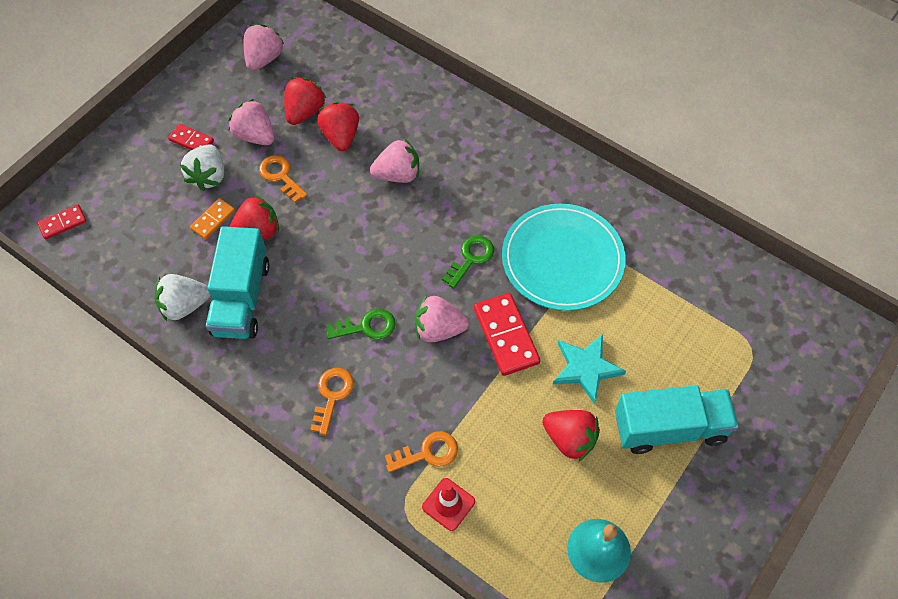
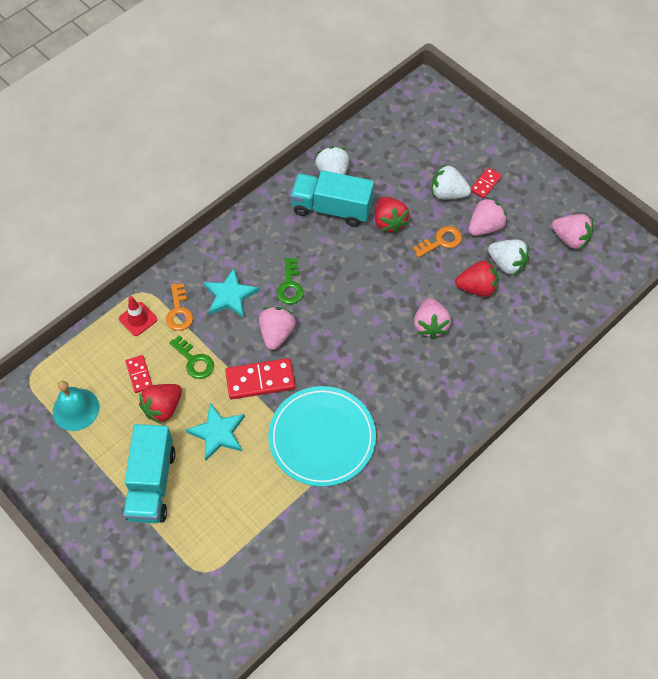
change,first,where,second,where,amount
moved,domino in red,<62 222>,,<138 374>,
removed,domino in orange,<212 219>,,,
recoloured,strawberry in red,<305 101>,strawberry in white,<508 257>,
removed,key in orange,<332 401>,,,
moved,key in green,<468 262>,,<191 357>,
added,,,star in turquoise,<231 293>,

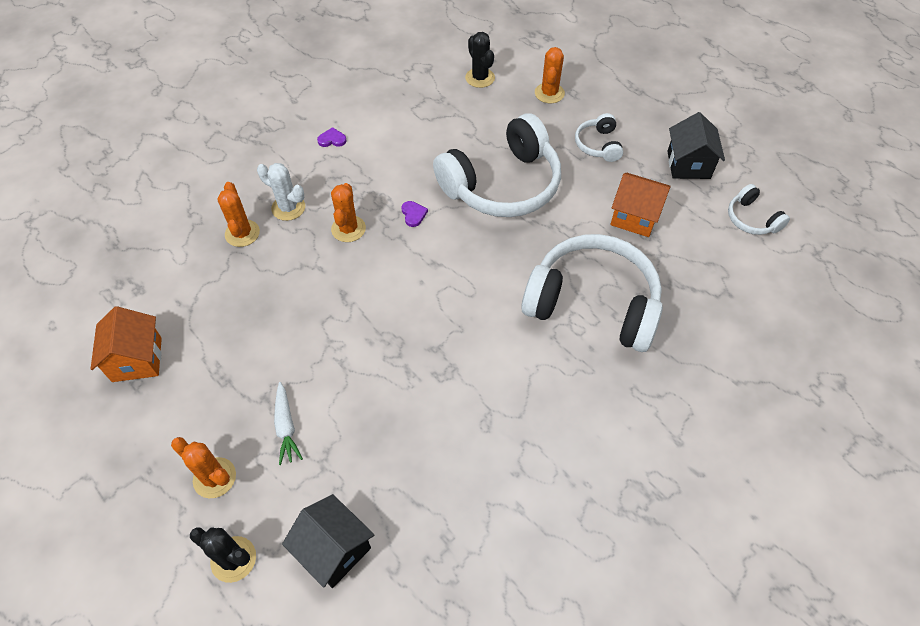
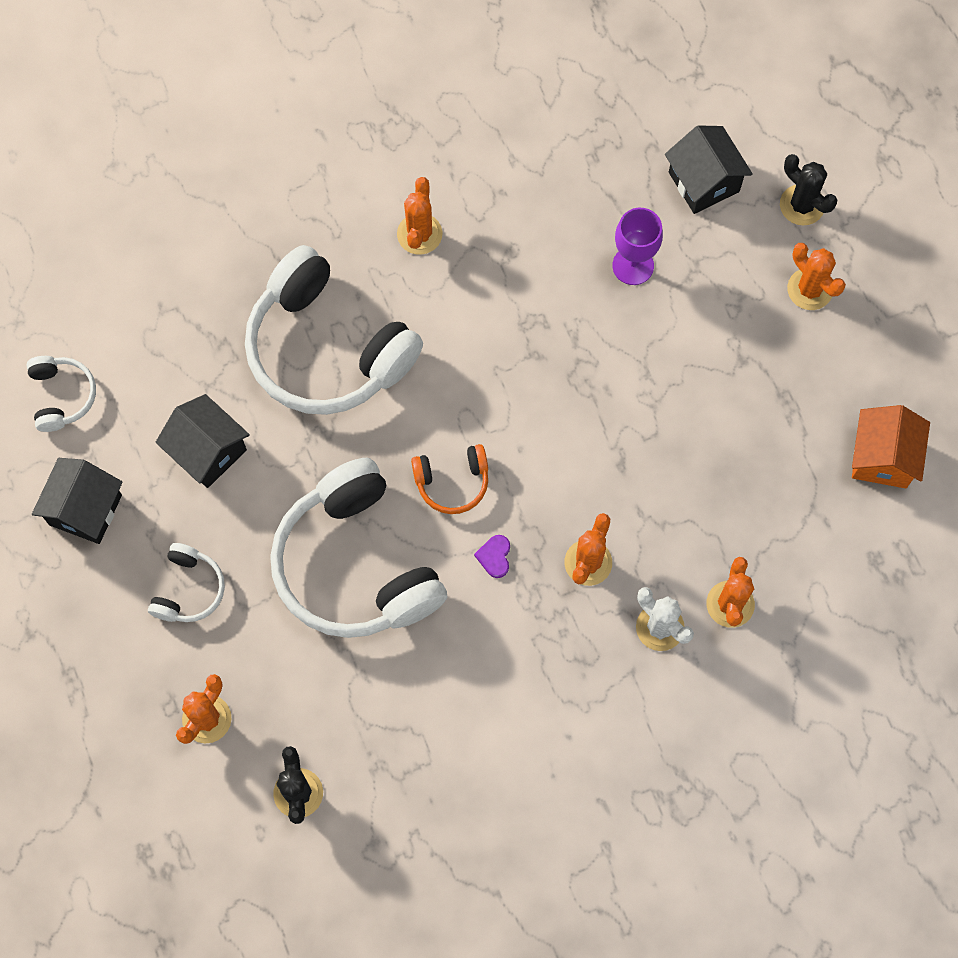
change,first,where,second,where,amount
removed,carrot in white,<288 423>,,,
removed,heart in purple,<332 137>,,,
turned,headphones in white,<497 165>,,<358 548>,105 degrees counterclockwise
recoloured,house in orange,<640 205>,house in black,<202 441>,
added,,,cactus in orange,<419 216>,
added,,,headphones in orange,<449 479>,
added,,,goblet in purple,<637 246>,

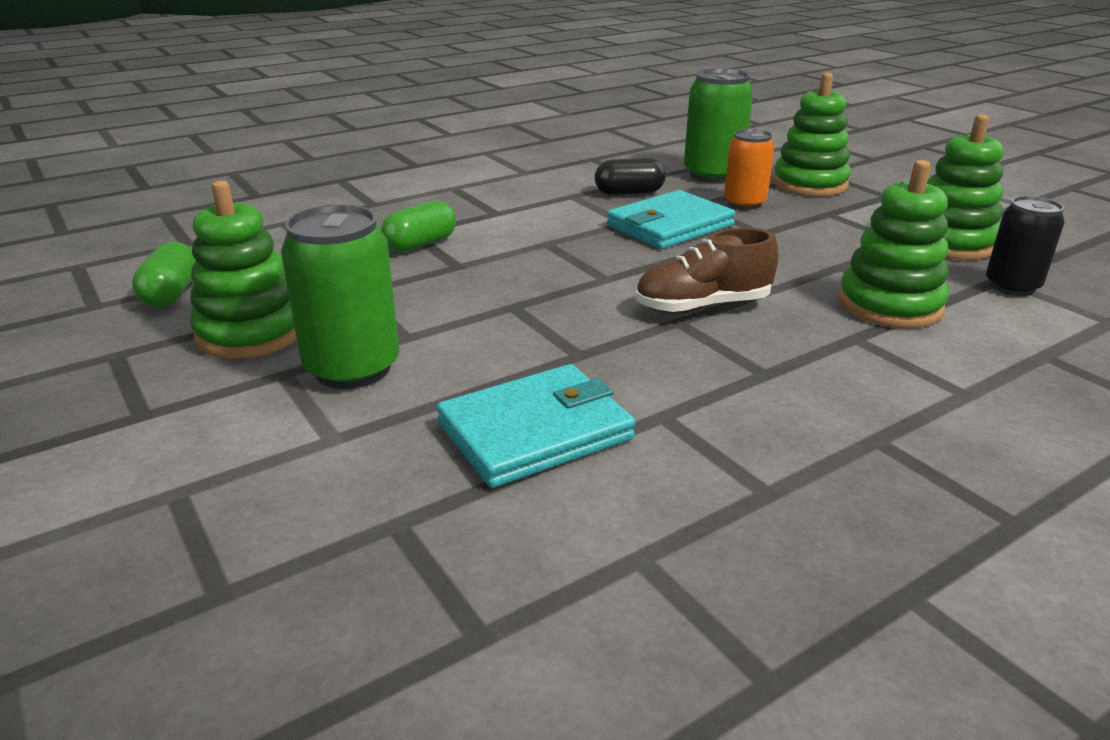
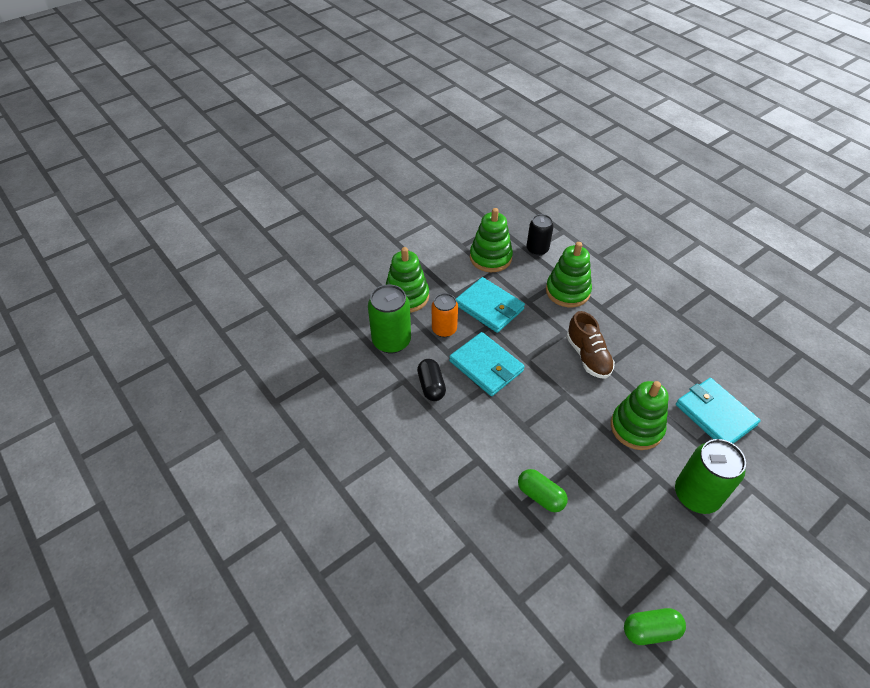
change,first,where,second,where,amount
moved,stacking toy in green,<243 269>,,<640 415>,
added,,,wallet in turquoise,<490 305>,

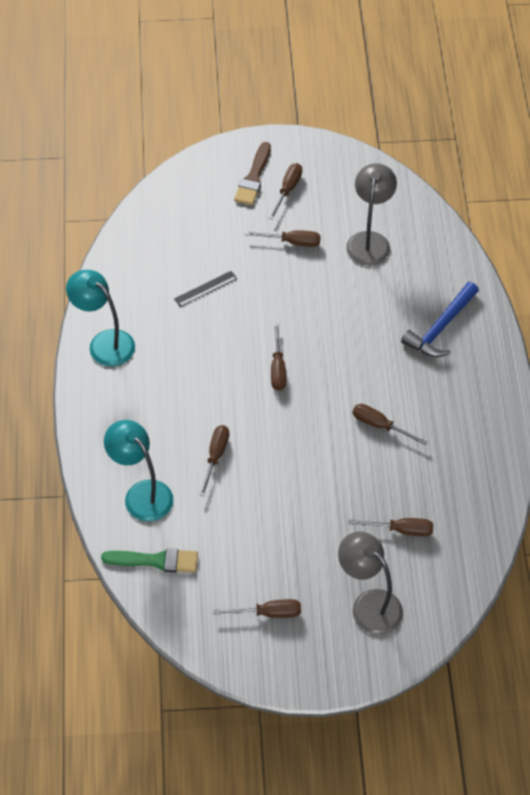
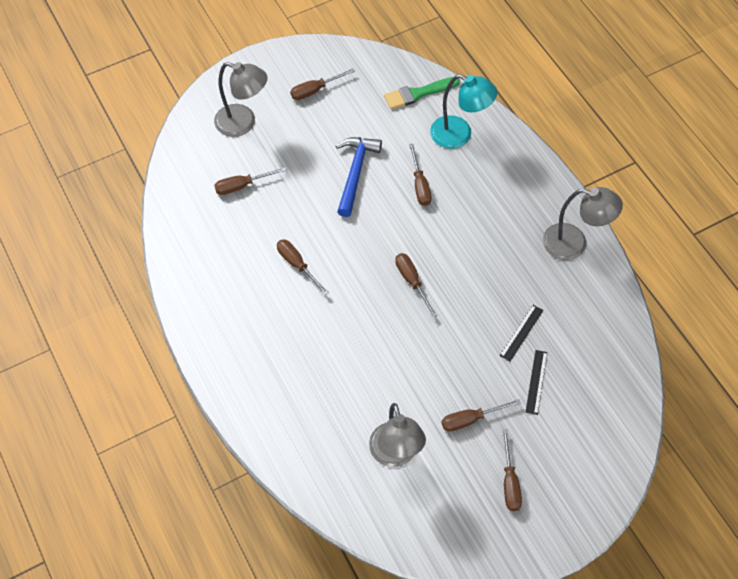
change,first,where,second,where,amount
recoloured,lamp in turquoise,<100 318>,lamp in grey,<583 223>,
removed,brush in brown,<252 173>,,,
turned,screwdriver in brown,<390 424>,,<303 267>,135 degrees counterclockwise
moved,hammer in blue,<440 319>,,<359 177>,
added,,,ruler in black,<536 382>,

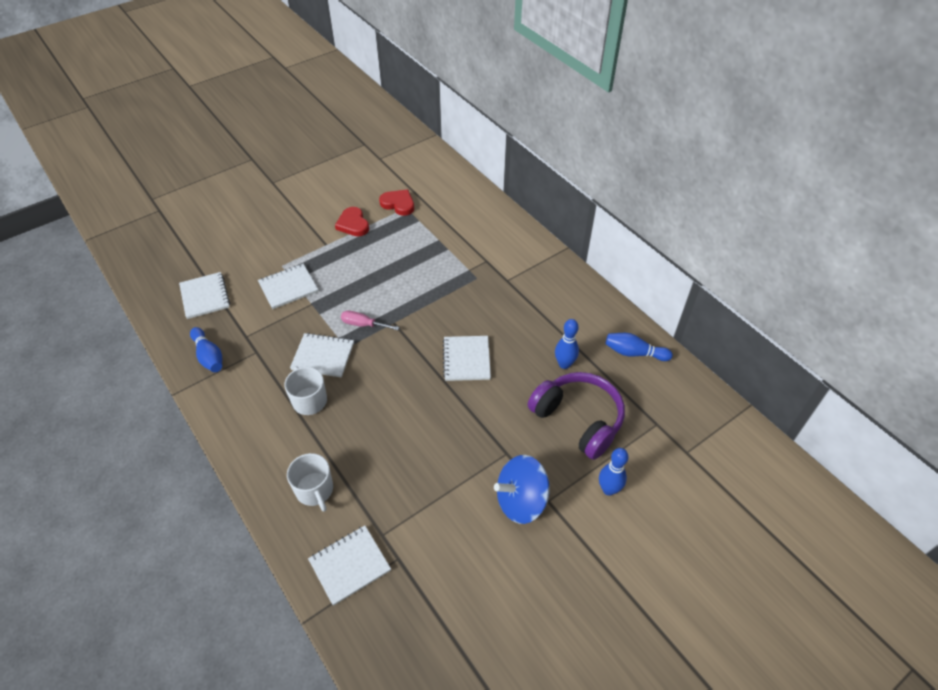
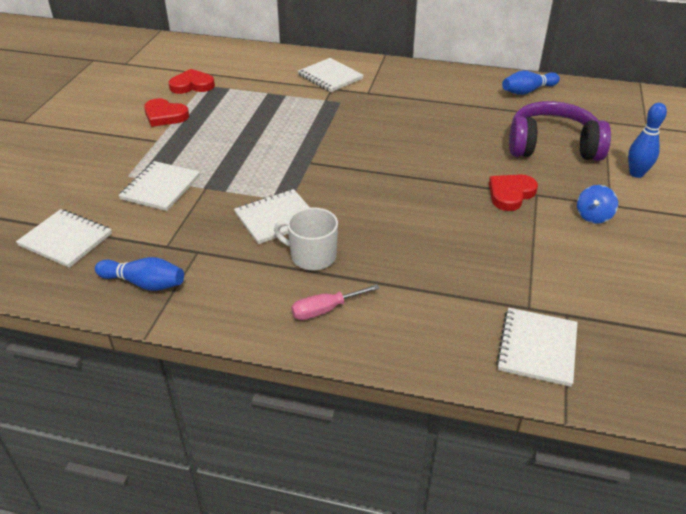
change,first,where,second,where,amount
removed,mug in white,<310 482>,,,
moved,screwdriver in pink,<370 320>,,<335 302>,
moved,notebook in white,<467 358>,,<331 75>,
resized,spinning top in blue,<522 489>,,<597 204>,x0.53
removed,bowling pin in blue,<567 344>,,,
added,,,heart in red,<513 192>,

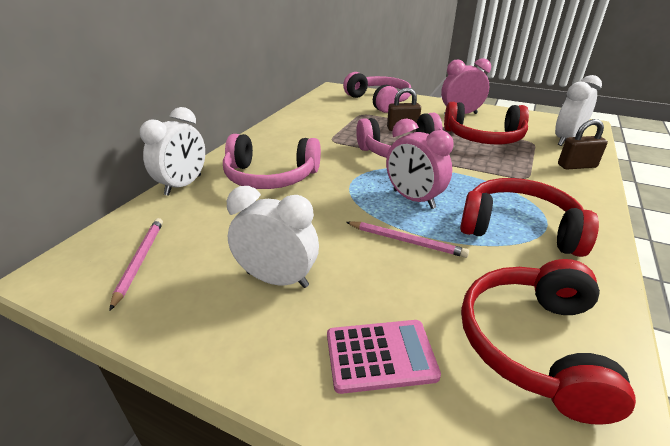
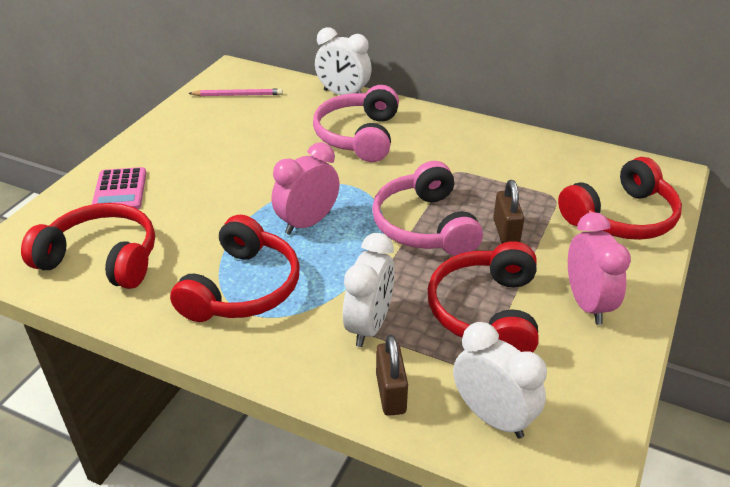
change,first,where,second,where,amount
moved,clock in white,<273 237>,,<369 290>,
recoloured,headphones in pink,<377 92>,headphones in red,<620 198>,
removed,pencil in pink,<407 239>,,,

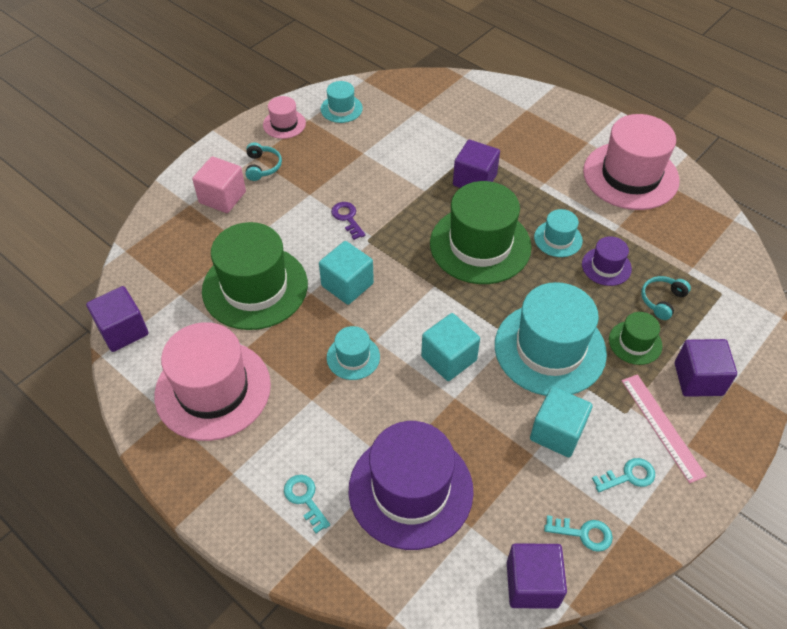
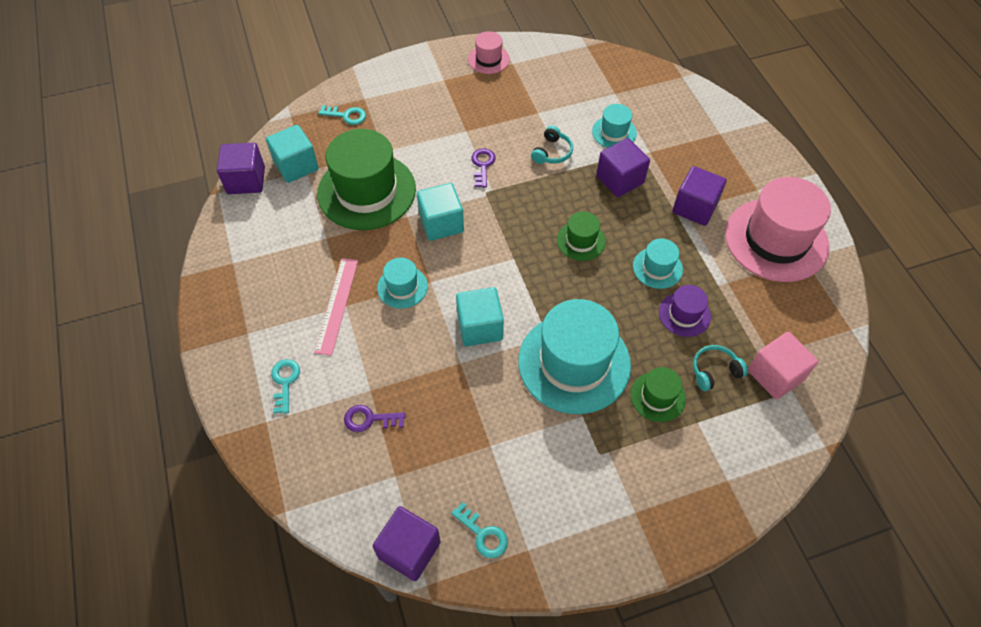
change,first,where,second,where,amount
removed,hat in pink,<212 381>,,,
moved,cube in pink,<219 184>,,<783 366>,
moved,headphones in turquoise,<264 161>,,<552 145>,
moved,hat in turquoise,<342 102>,,<614 126>,
replaced,hat in purple,<411 485>,key in purple,<375 418>,
resized,hat in green,<481 232>,,<581 236>,x0.48
moved,cube in turquoise,<561 422>,,<292 154>,
moved,key in turquoise,<623 475>,,<342 115>,
moved,ruler in pink,<664 428>,,<336 307>,
moved,cube in purple,<706 368>,,<700 196>,

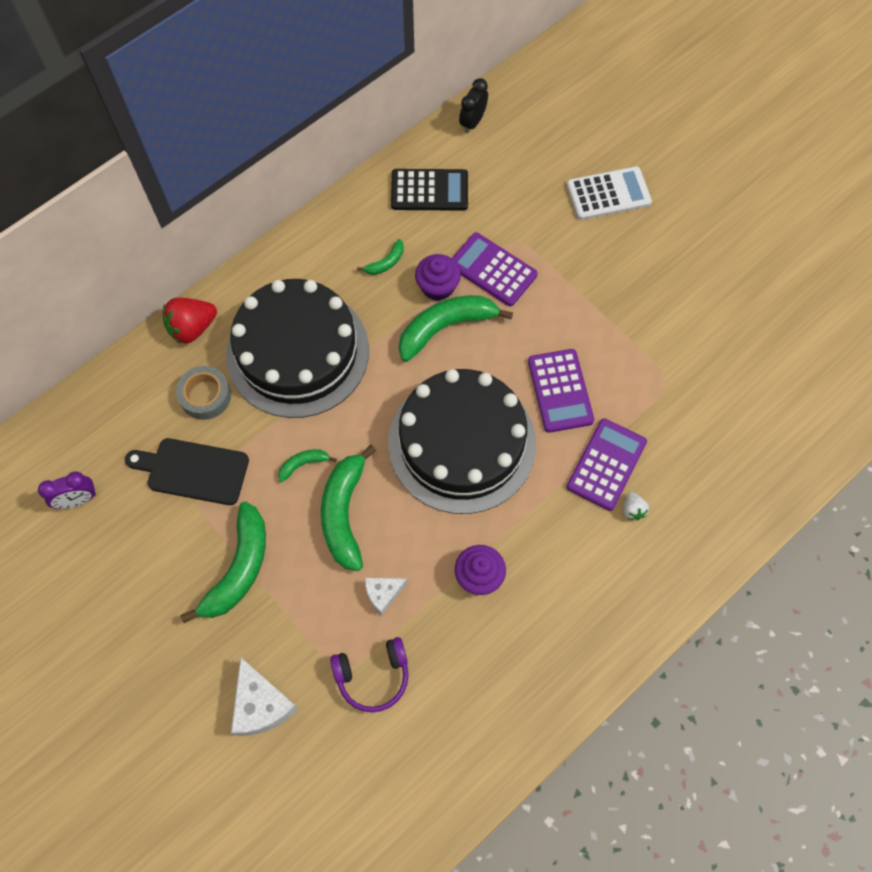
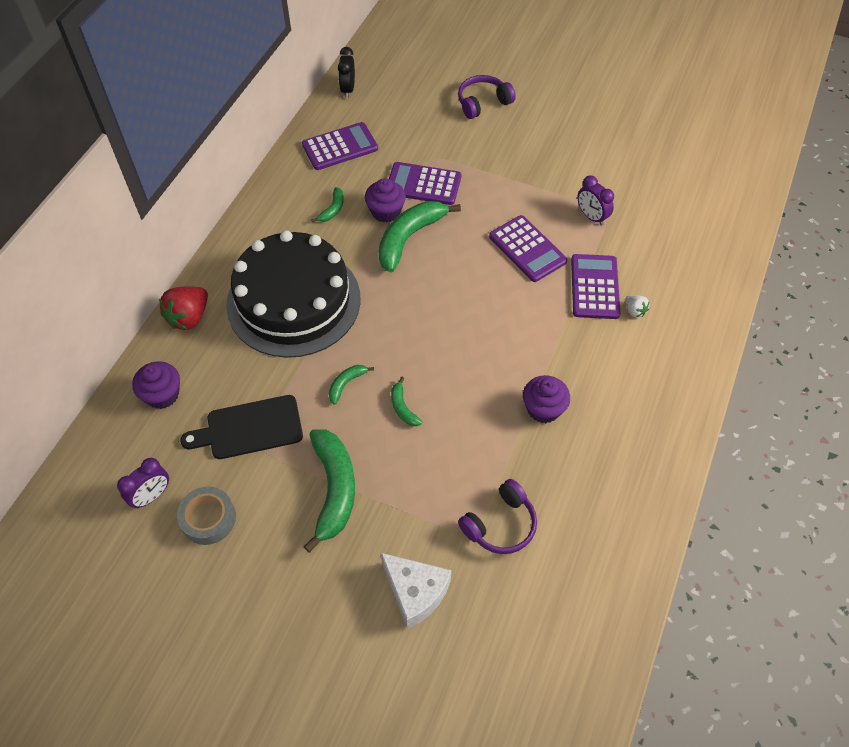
change,first,where,second,where,amount
moved,tape in grey,<203 393>,,<206 515>,
resized,banana in green,<348 508>,,<406 401>,x0.47
removed,cheese in white,<386 596>,,,
removed,cake in black,<462 441>,,,
recoloured,calculator in black,<429 190>,calculator in purple,<340 146>,
replaced,calculator in white,<609 193>,headphones in purple,<487 97>,
added,,,cupcake in purple,<156 385>,
added,,,clock in purple,<596 200>,

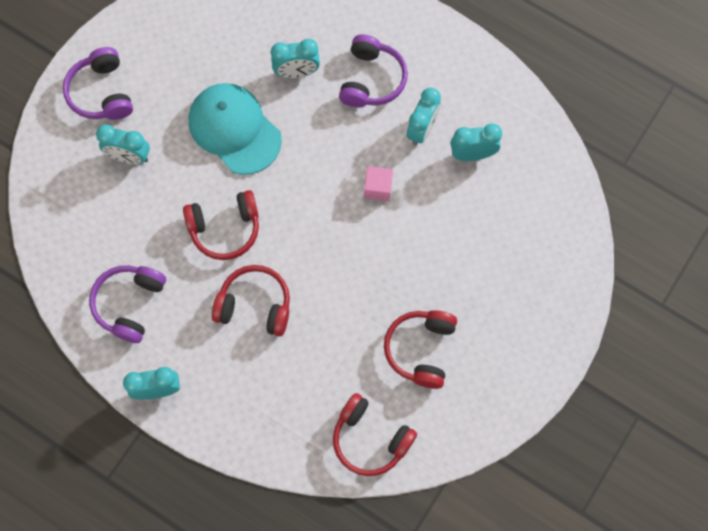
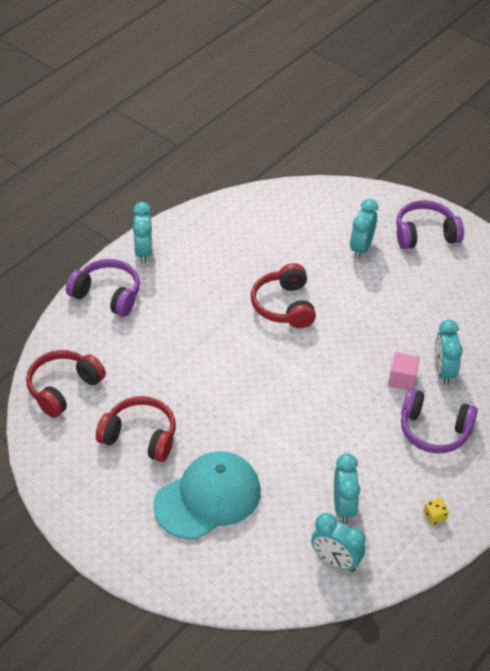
change,first,where,second,where,amount
moved,headphones in purple,<127 304>,,<103 288>,
moved,cap in turquoise,<235 129>,,<207 495>,
removed,headphones in red,<251 301>,,,
moved,cube in pink,<378 183>,,<404 371>,
moved,clock in turquoise,<424 116>,,<338 542>,
added,,,dice in yellow,<436 511>,

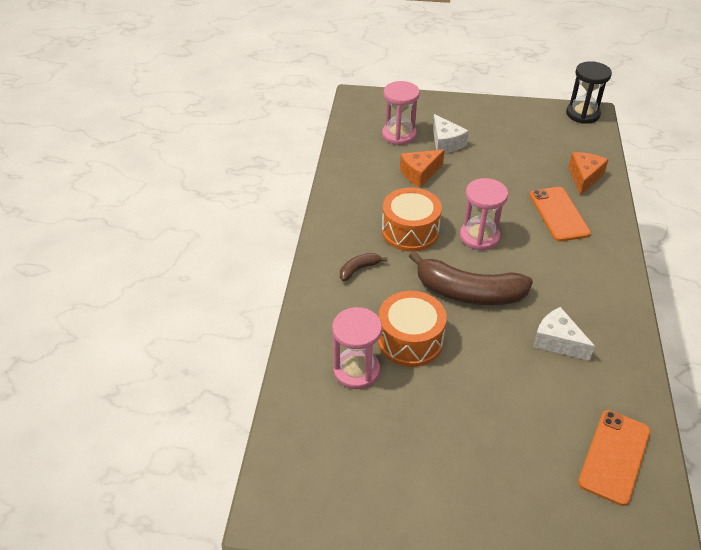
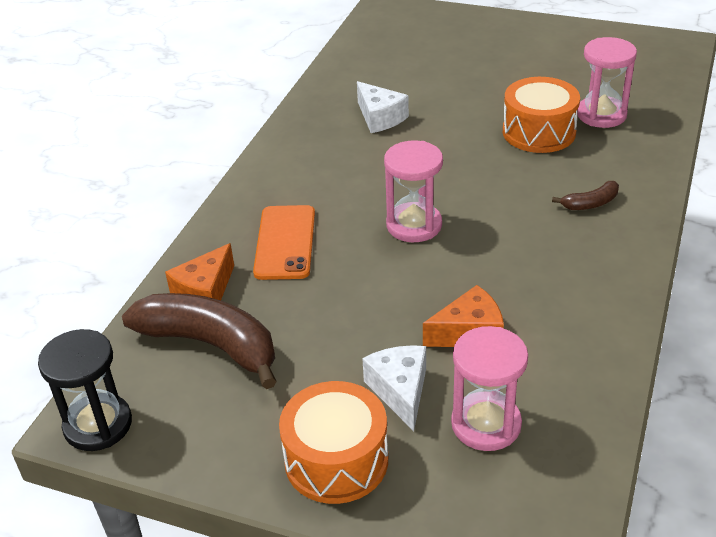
change,first,where,second,where,amount
moved,drum in orange,<412 220>,,<333 442>,
moved,banana in brown,<471 278>,,<199 341>,
removed,phone in orange,<614 458>,,,

